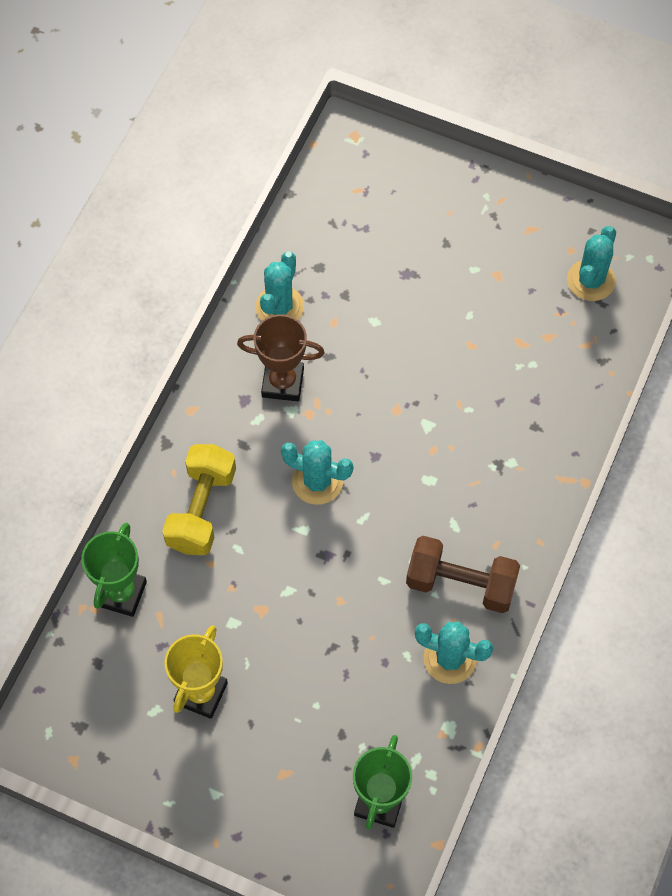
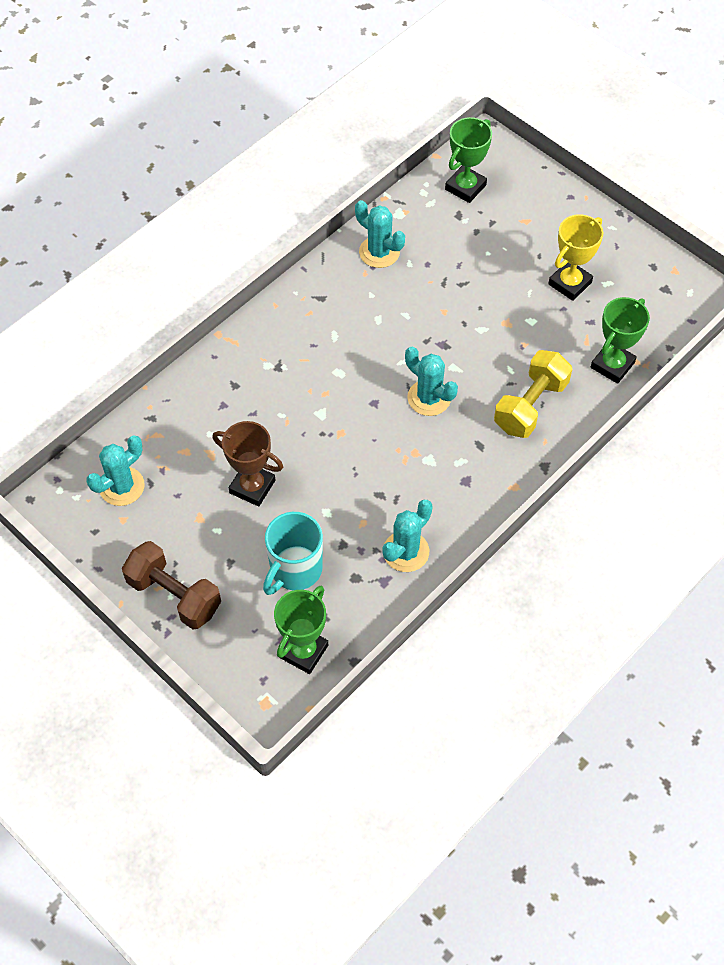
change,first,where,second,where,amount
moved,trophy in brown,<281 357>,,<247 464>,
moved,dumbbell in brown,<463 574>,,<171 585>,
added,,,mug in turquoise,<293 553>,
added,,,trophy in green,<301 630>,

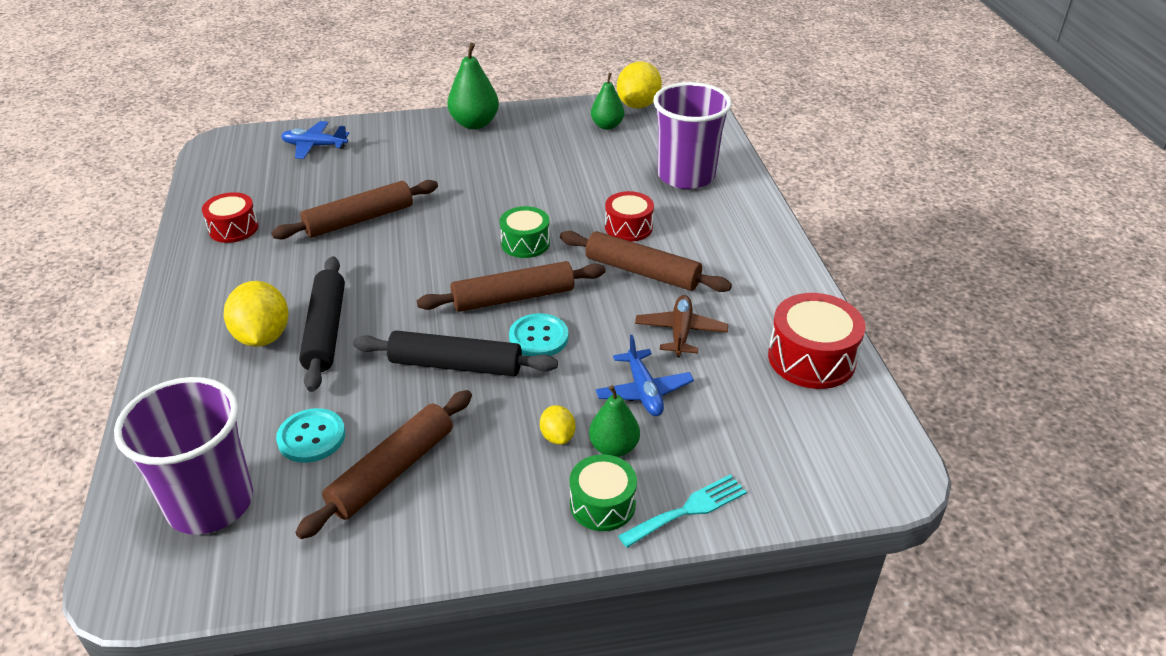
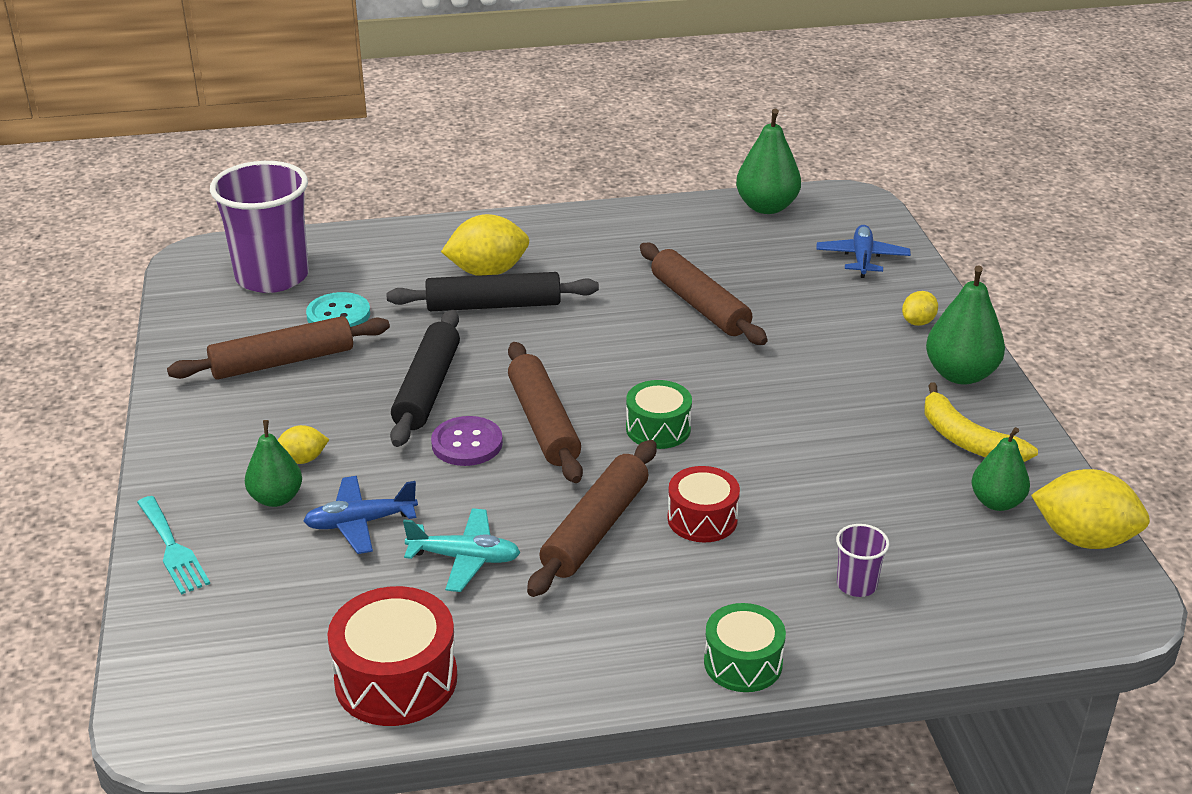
change,first,where,second,where,amount
removed,drum in red,<230 217>,,,
turned,rolling pin in brown,<383 464>,,<278 348>,60 degrees counterclockwise
recoloured,button in turquoise,<539 334>,button in purple,<467 441>,
moved,drum in green,<603 492>,,<745 647>,
recoloured,plane in brown,<681 326>,plane in turquoise,<462 550>,
resized,cup in purple,<692 135>,,<862 560>,x0.42
added,,,pear in green,<768 161>,
added,,,lemon in yellow,<920 308>,
added,,,banana in yellow,<981 422>,

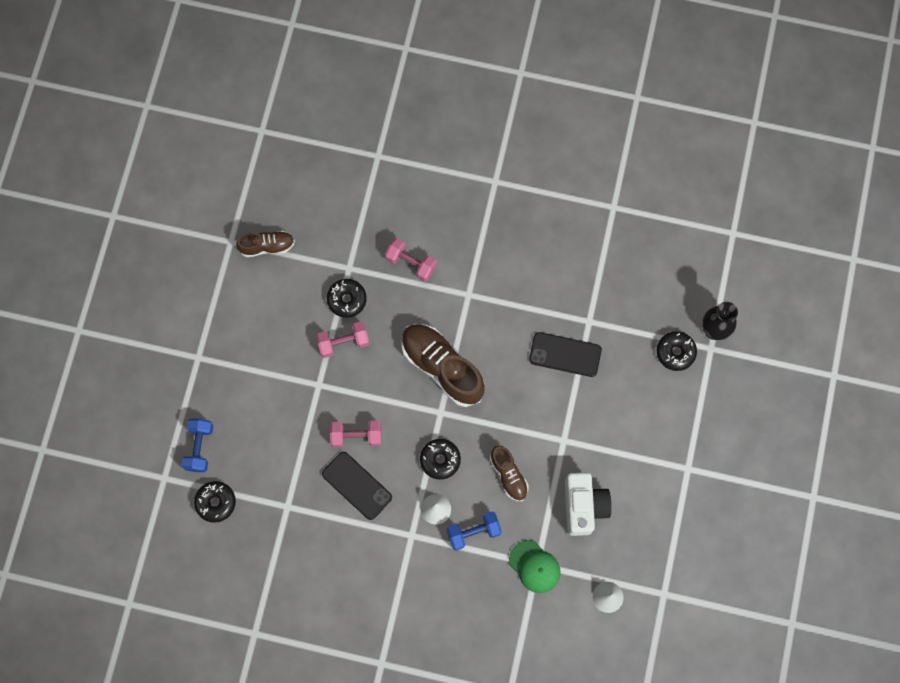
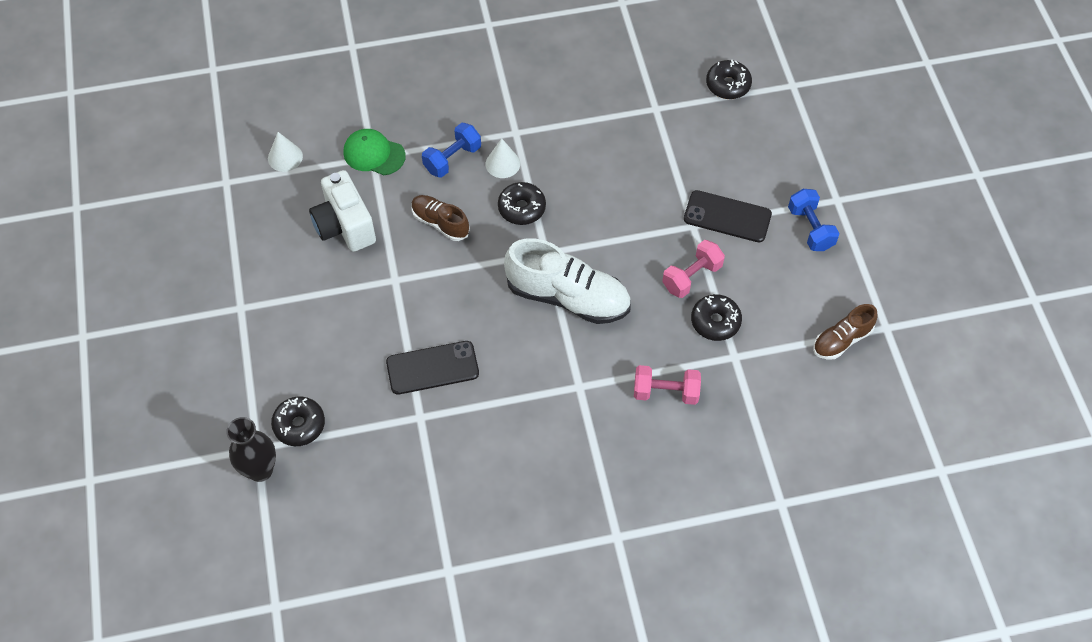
change,first,where,second,where,amount
moved,dumbbell in blue,<197 445>,,<814 220>,
moved,phone in black,<357 486>,,<728 216>,
removed,dumbbell in pink,<356 433>,,,
recoloured,shoe in brown,<443 365>,shoe in white,<567 281>,

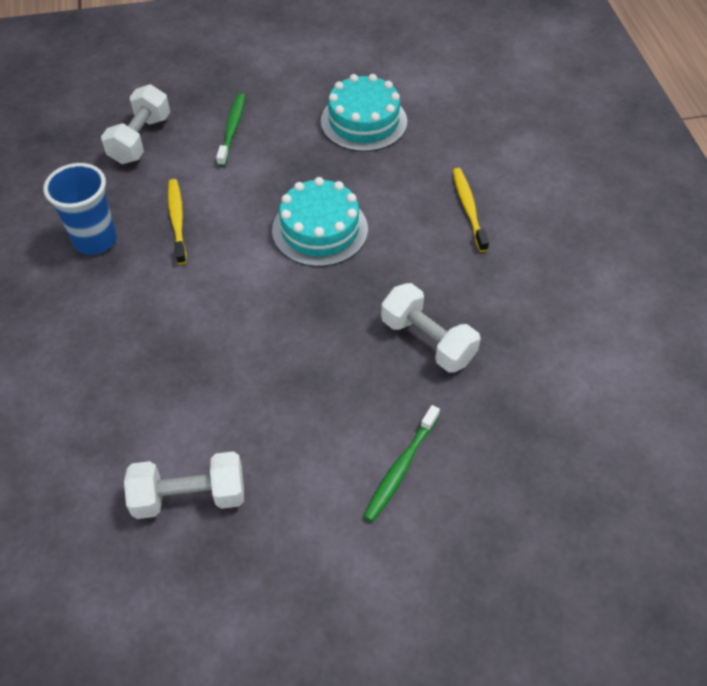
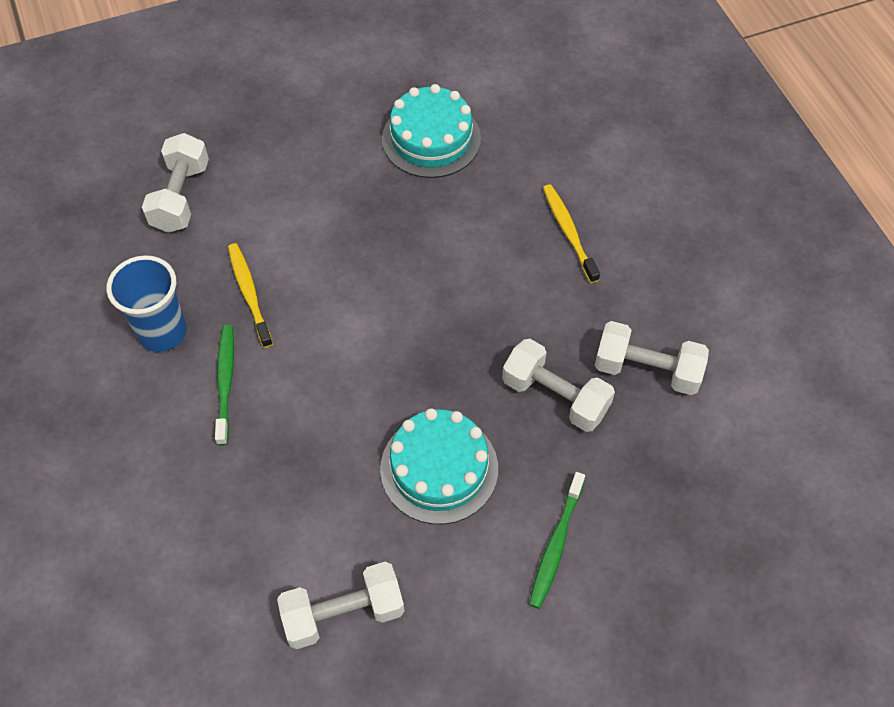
change,first,where,second,where,amount
moved,toothbrush in green,<230 130>,,<224 385>,
moved,cake in turquoise,<320 222>,,<439 466>,
added,,,dumbbell in white,<652 358>,

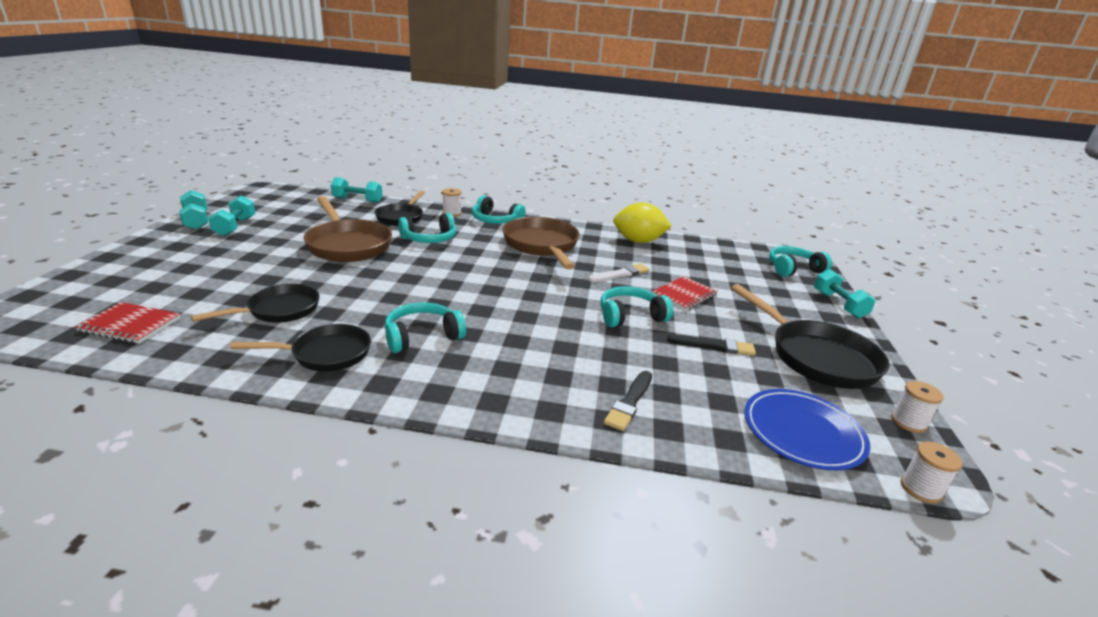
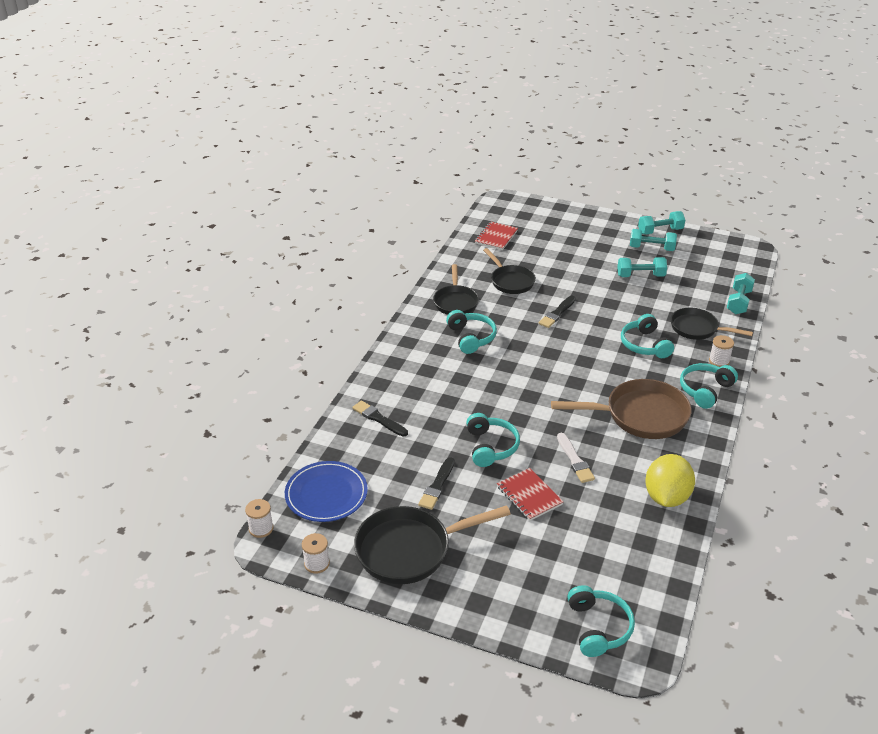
change,first,where,second,where,amount
removed,pan in brown,<347 229>,,,
moved,dumbbell in turquoise,<844 293>,,<642 267>,
added,,,brush in black,<557 312>,

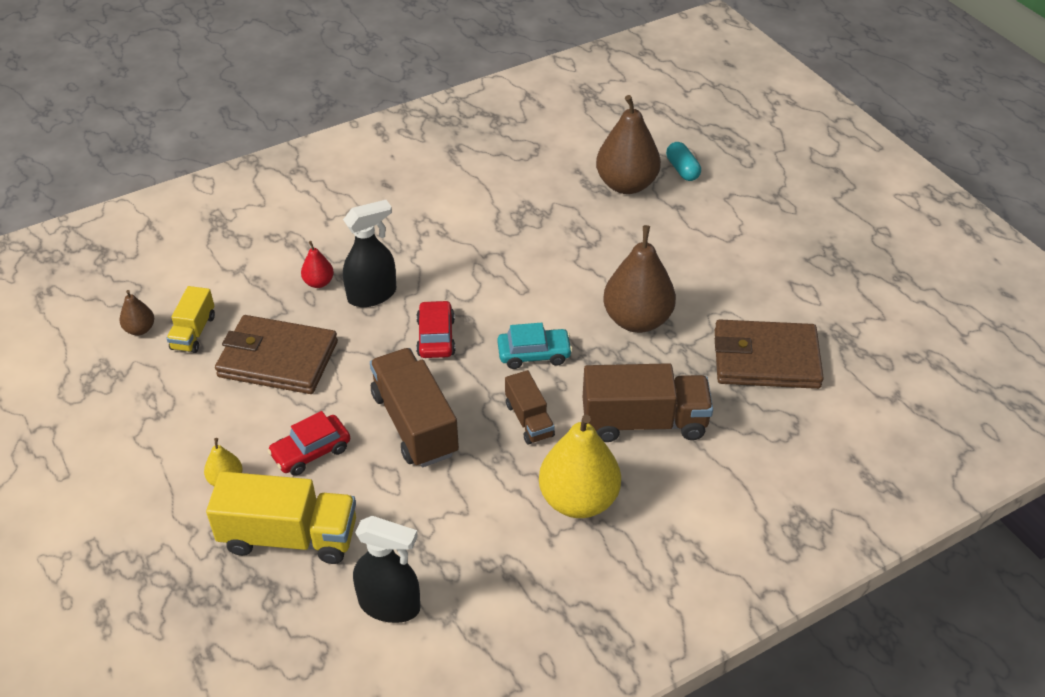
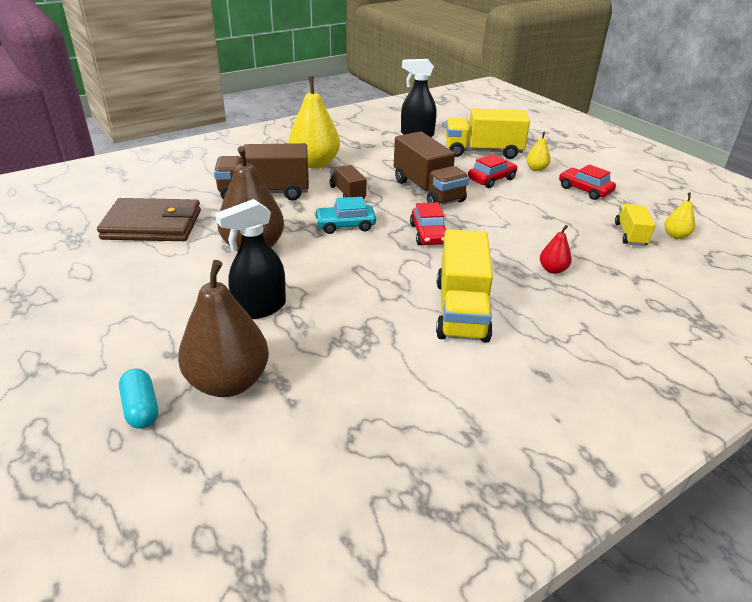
change,first,where,second,where,amount
recoloured,pear in brown,<136 312>,pear in yellow,<679 215>,
removed,wallet in brown,<276 354>,,,
moved,spray bottle in black,<369 253>,,<250 259>,
added,,,truck in yellow,<464 286>,
added,,,car in red,<587 182>,

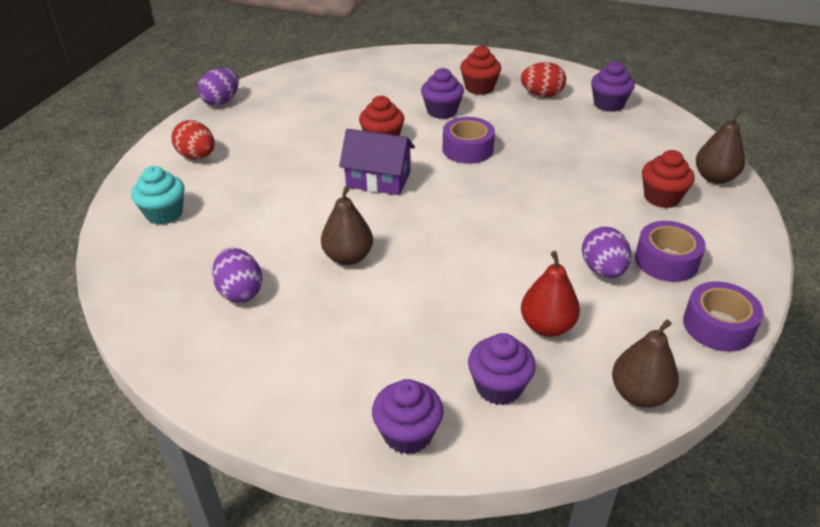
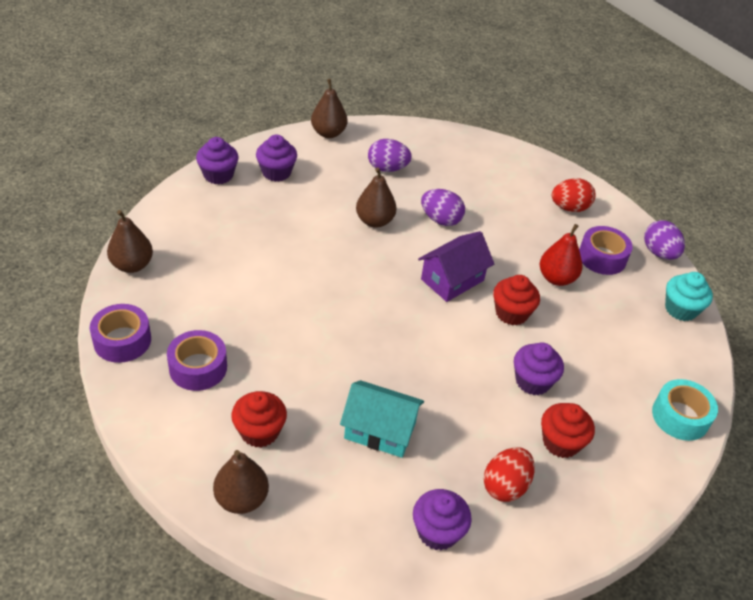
change,first,where,second,where,amount
moved,cupcake in turquoise,<158 195>,,<689 296>,
moved,tape in purple,<469 140>,,<606 250>,
moved,cupcake in purple,<502 369>,,<276 158>,
moved,pear in red,<550 294>,,<561 255>,
moved,egg in purple,<606 252>,,<443 207>,
added,,,pear in brown,<329 108>,
added,,,house in turquoise,<382 419>,
added,,,tape in turquoise,<685 410>,

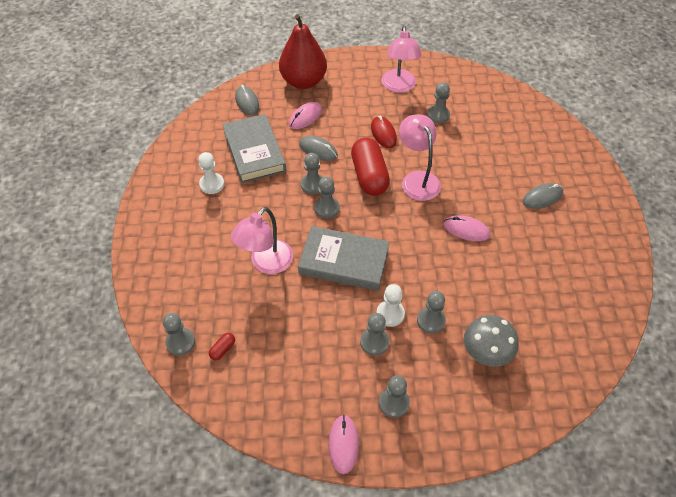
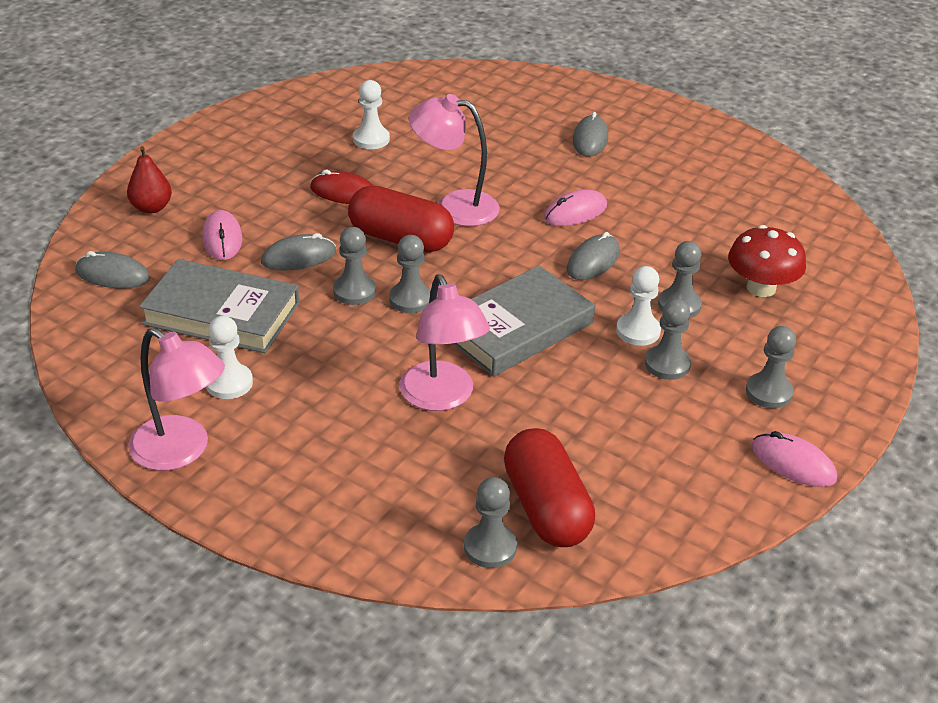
change,first,where,second,where,amount
resized,capsule in red,<222 346>,,<549 487>,x2.49
resized,pear in red,<303 51>,,<149 180>,x0.50
moved,lamp in pink,<402 59>,,<176 399>,
recoloured,pawn in grey,<438 102>,pawn in white,<371 114>,
recoloured,mushroom in grey,<491 341>,mushroom in red,<767 261>,
added,,,mouse in grey,<593 256>,

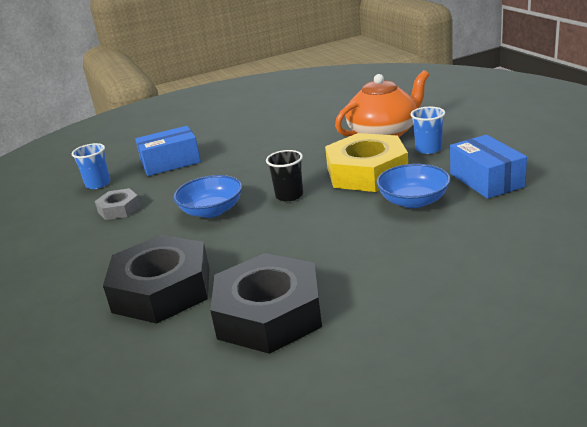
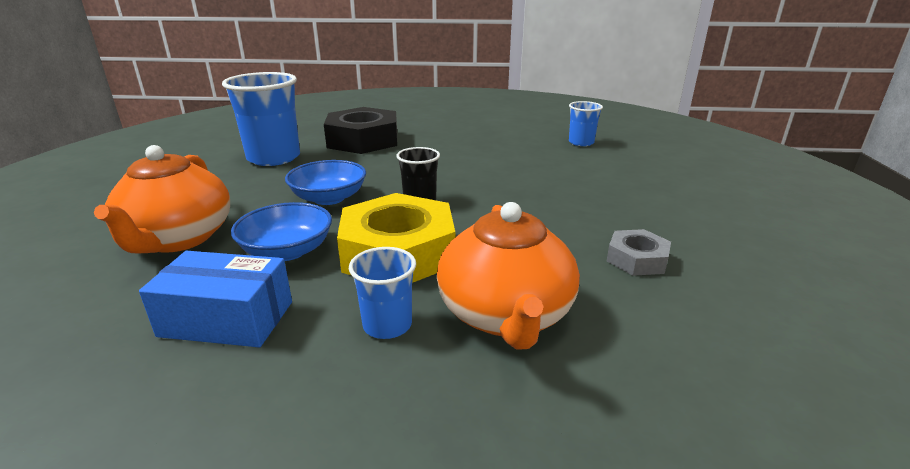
change,first,where,second,where,amount
moved,nut in grey,<117 204>,,<639 252>,
removed,box in blue,<168 151>,,,
moved,bowl in blue,<207 196>,,<325 182>,
replaced,nut in black,<266 303>,cup in blue,<261 119>,
added,,,teapot in orange,<162 199>,

